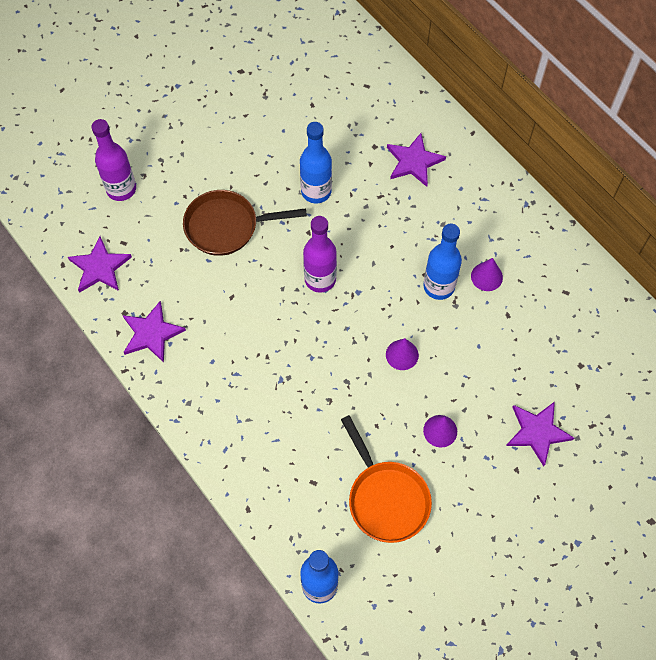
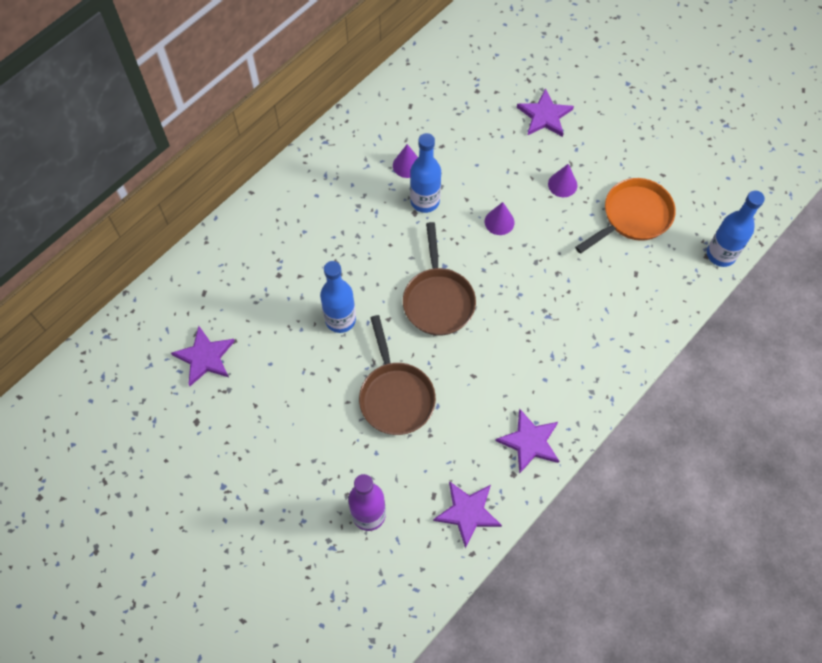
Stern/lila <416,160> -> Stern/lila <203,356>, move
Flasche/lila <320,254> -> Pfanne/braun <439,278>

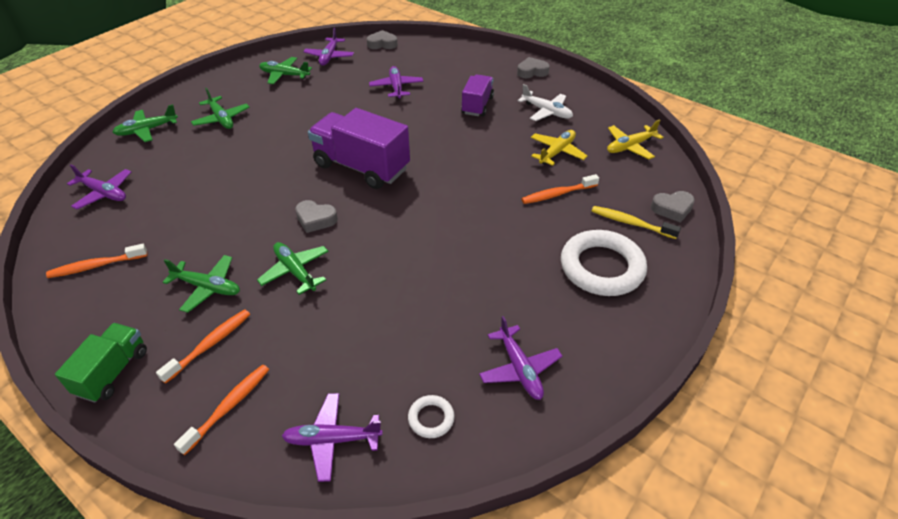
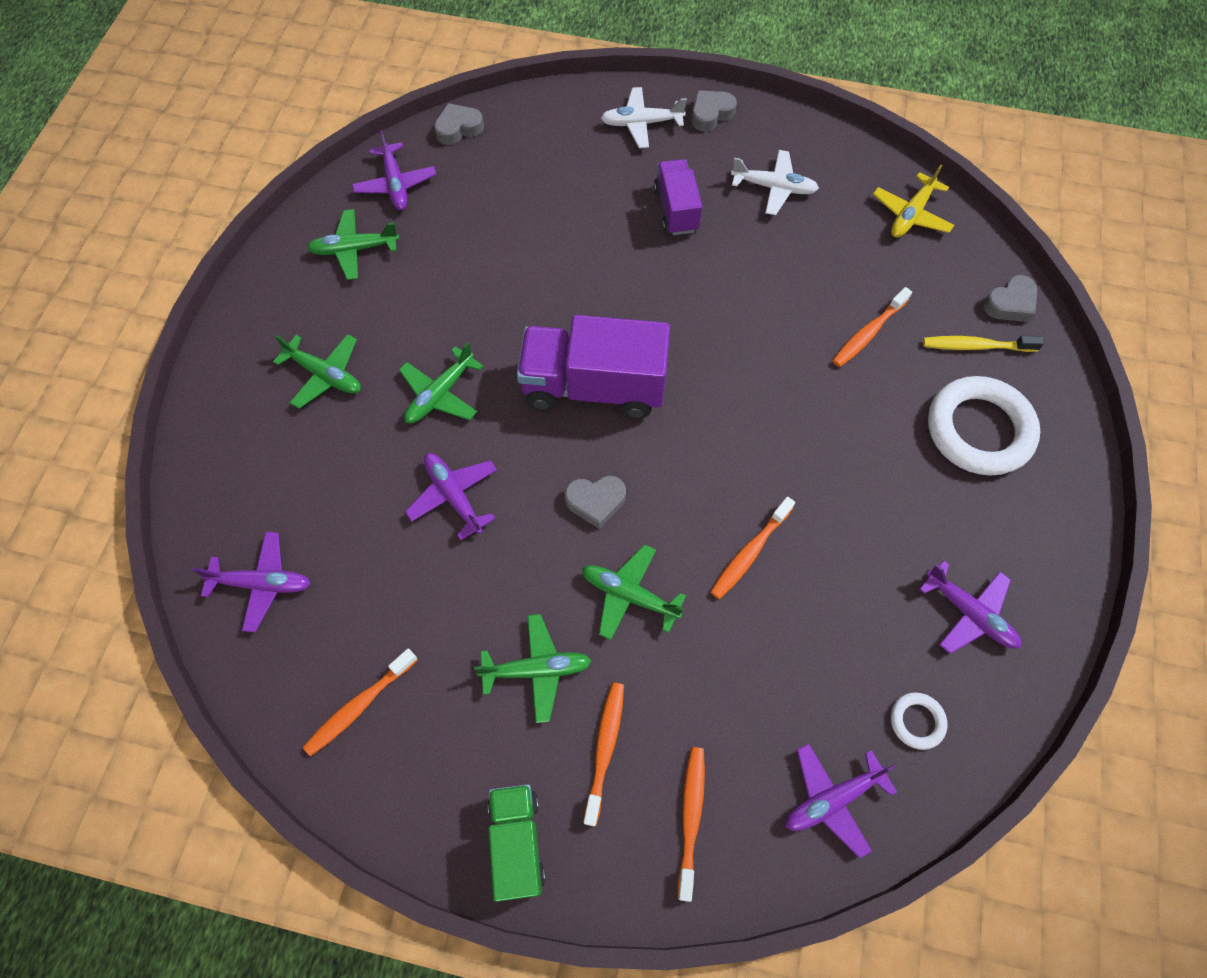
Flugzeug/lila <396,82> -> Flugzeug/lila <451,496>, move
Flugzeug/grün <145,123> -> Flugzeug/grün <441,382>, move
Flugzeug/gelb <559,148> -> none
none -> Flugzeug/weiß <644,117>
none -> Zahnbürste/orange <753,548>

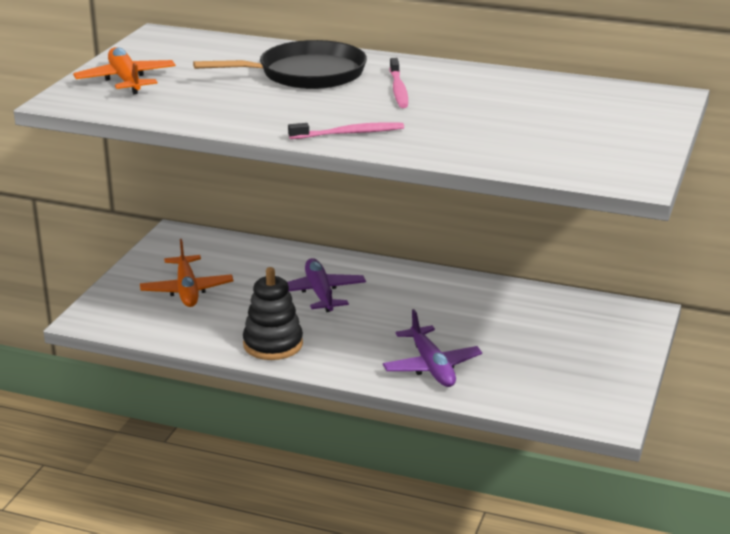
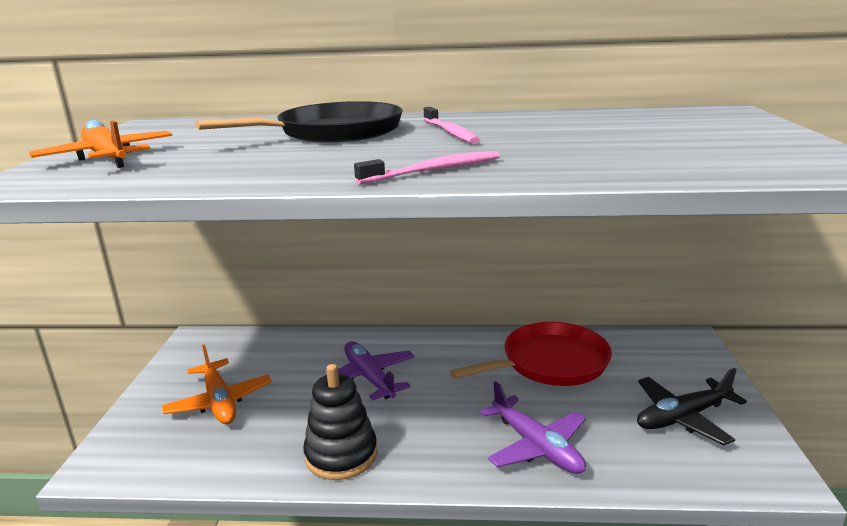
none -> Pfanne/rot <531,354>
none -> Flugzeug/schwarz <692,406>

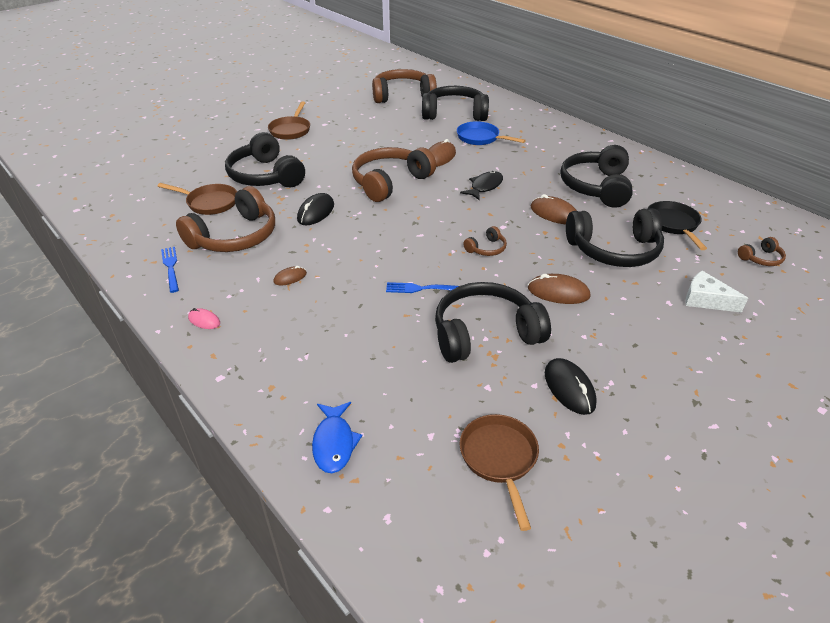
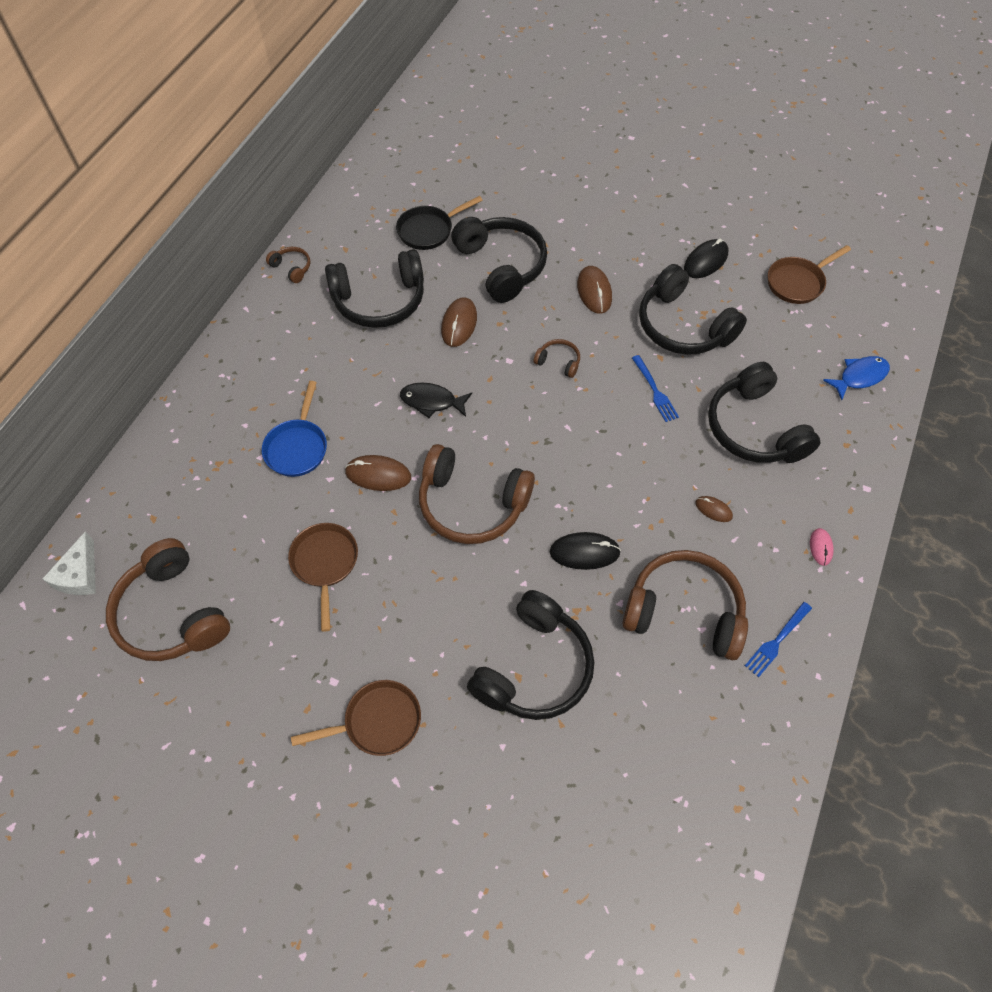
Kopfhörer/schwarz <455,103> -> Kopfhörer/schwarz <764,412>, move
Pfanne/braun <197,199> -> Pfanne/braun <323,577>, move
Kopfhörer/braun <762,251> -> Kopfhörer/braun <288,265>, move
Käse/weiß <716,292> -> Käse/weiß <69,563>, move

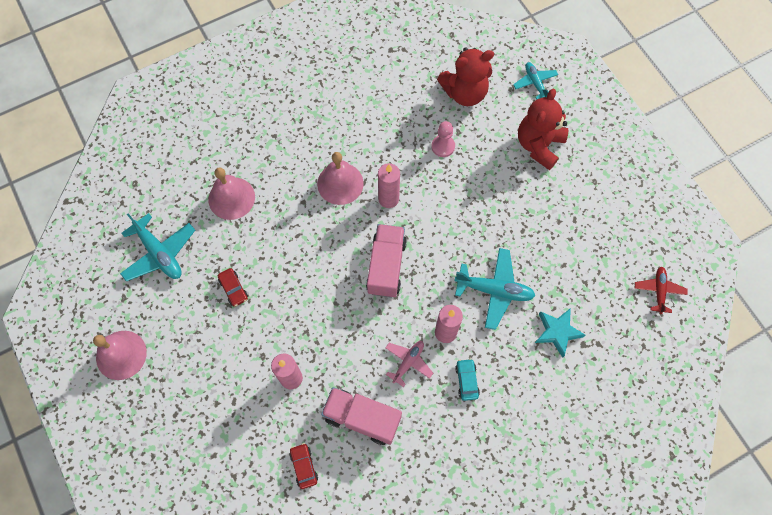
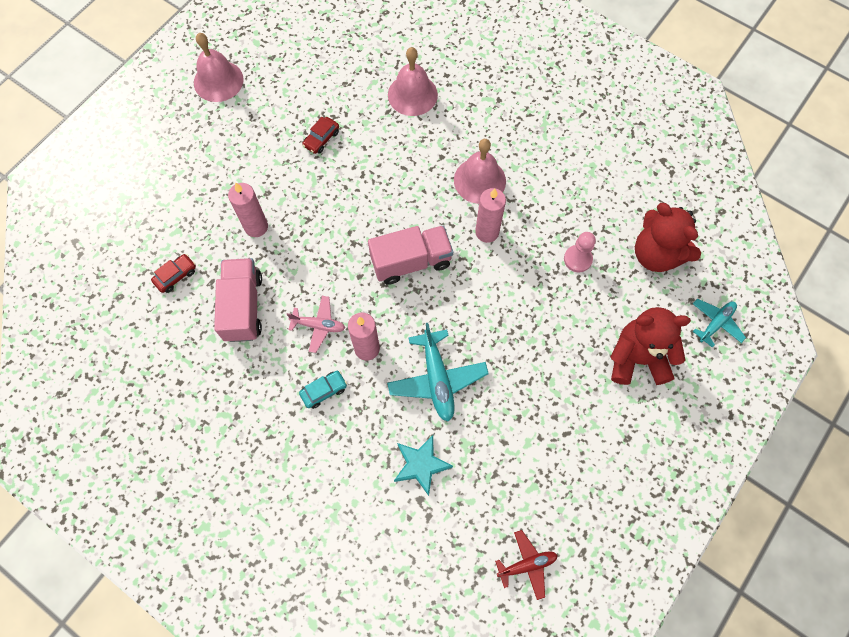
Flugzeug/türkis <157,247> -> none

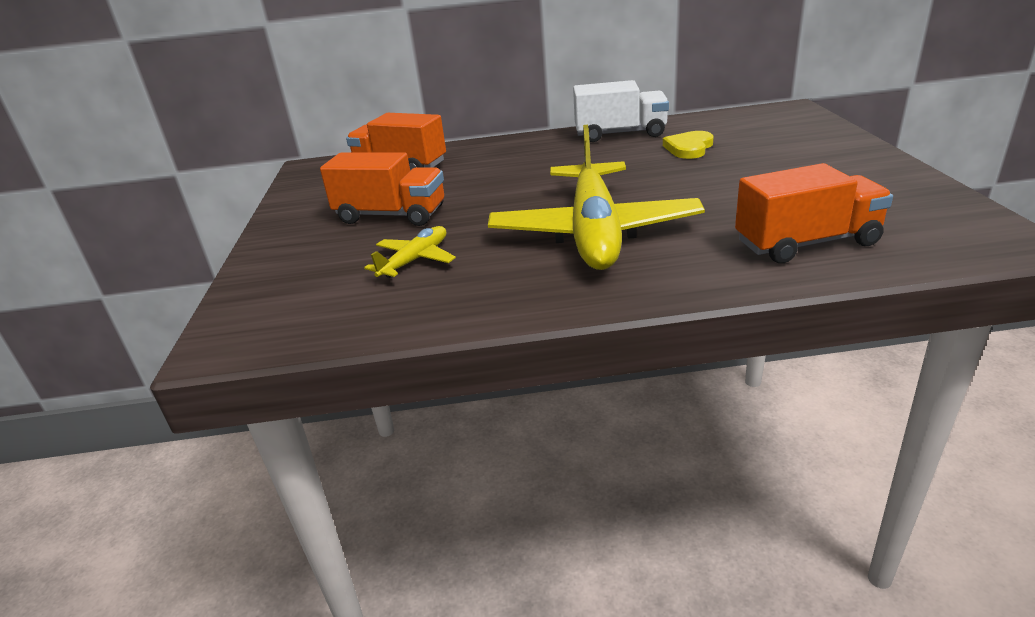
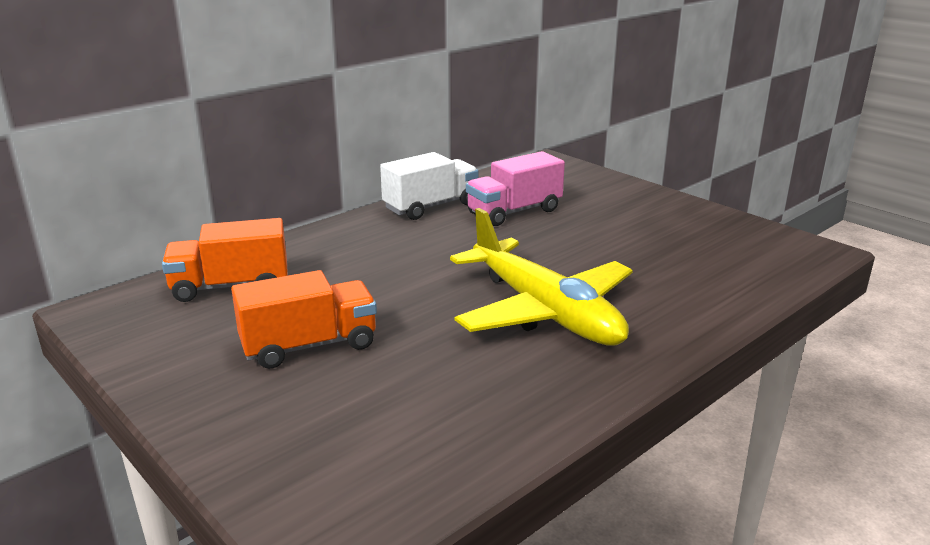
Herz/gelb <688,145> -> Lastwagen/rosa <515,188>
Lastwagen/orange <814,213> -> none
Flugzeug/gelb <410,252> -> none

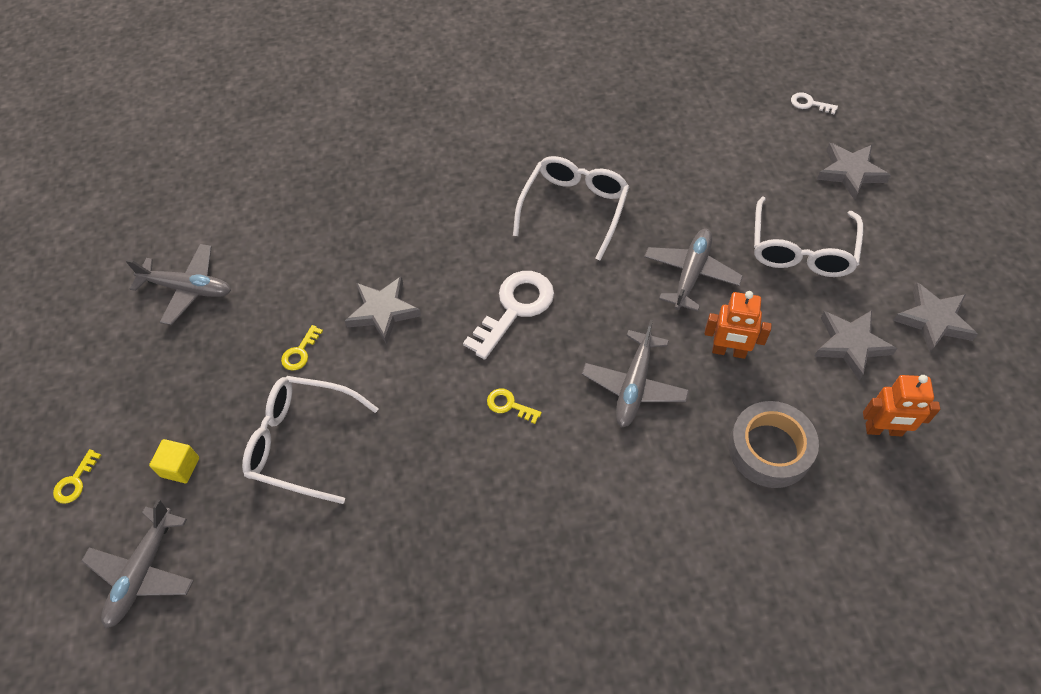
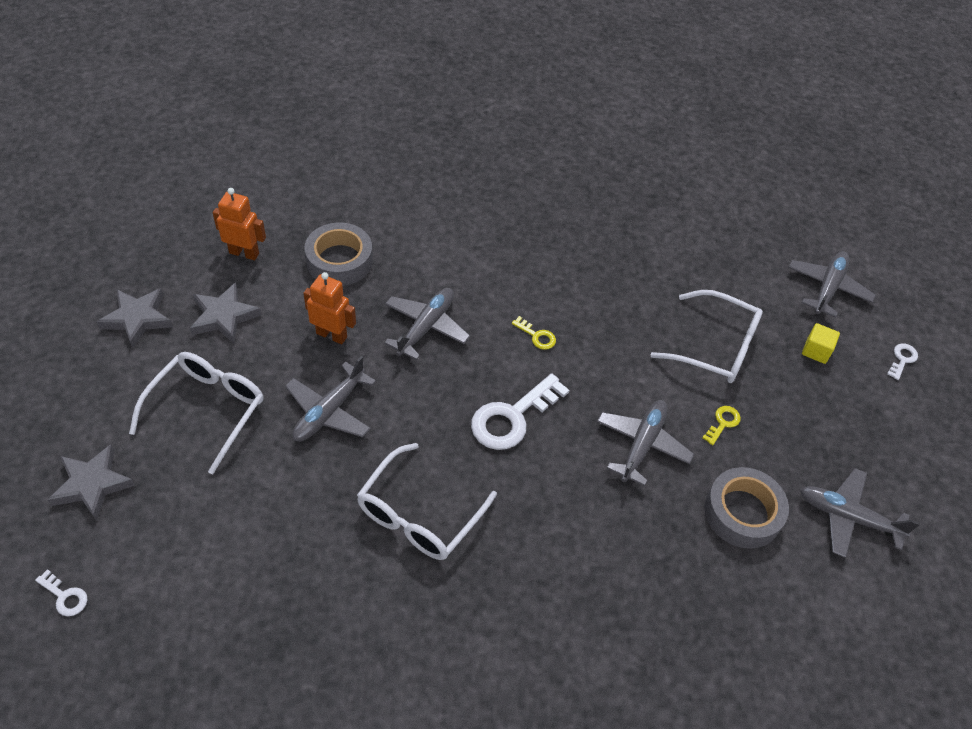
Stern/grau <383,310> -> Flugzeug/grau <645,443>
Schlüssel/gelb <77,476> -> Schlüssel/weiß <902,362>
none -> Klebeband/grau <746,508>

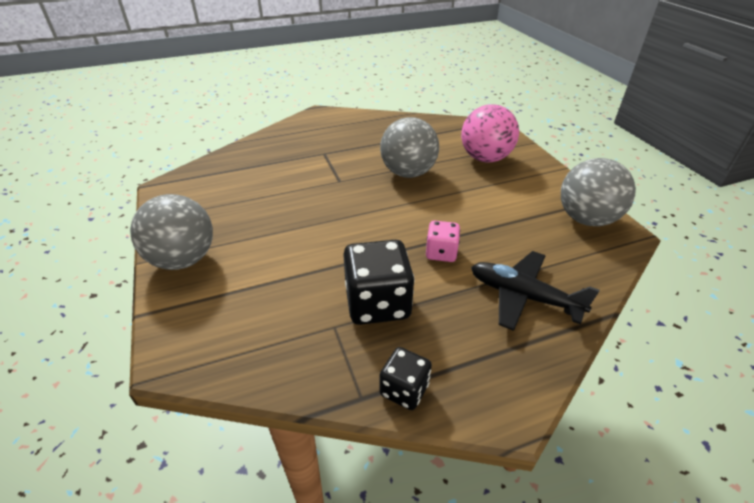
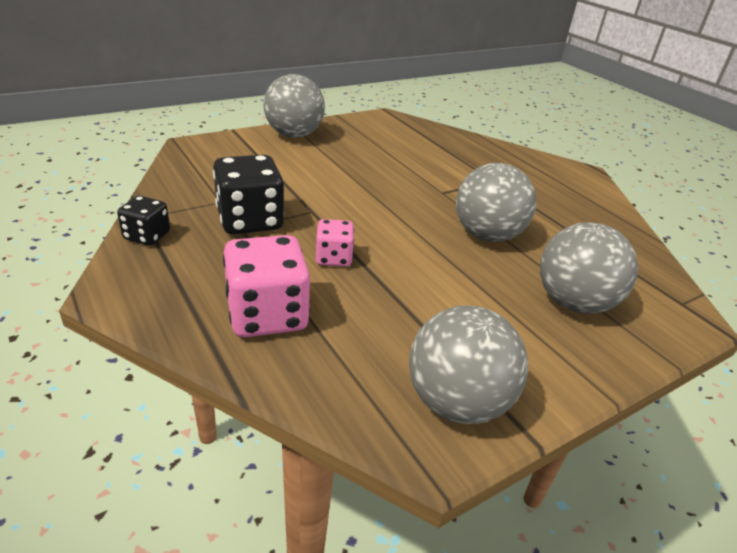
Ball/rosa <490,133> -> Ball/grau <589,268>
Flugzeug/schwarz <535,291> -> Spielwürfel/rosa <266,286>

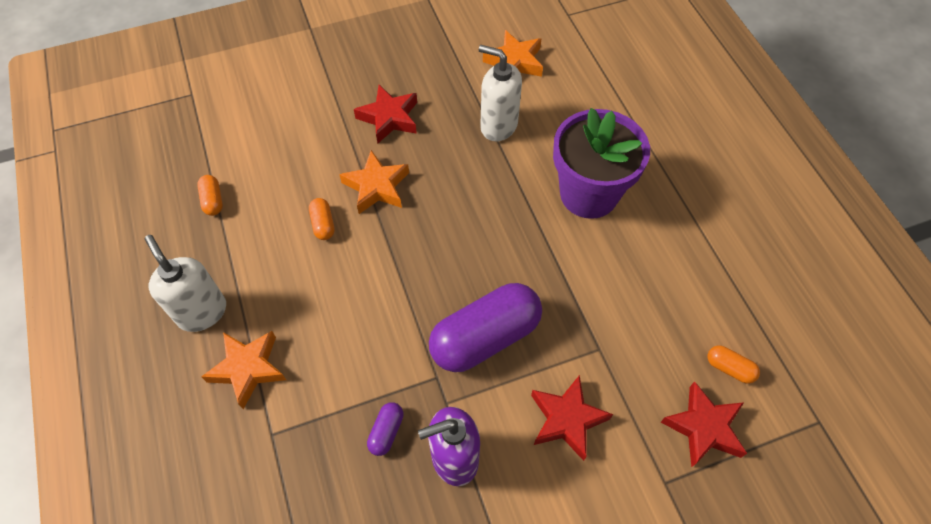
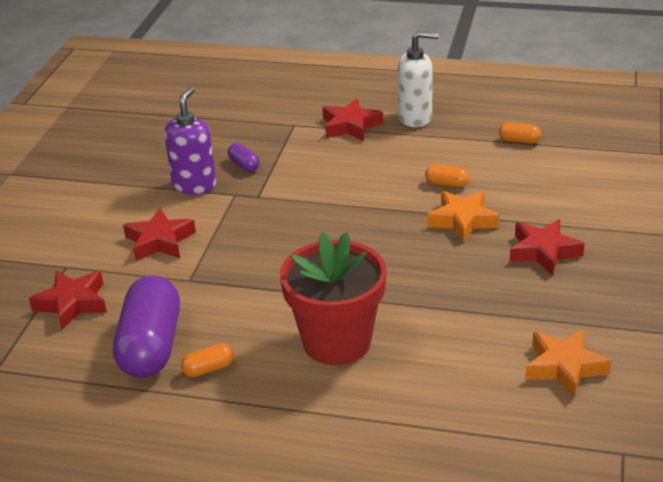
Seifenspender/weiß <500,93> -> none
Blumentopf/lila <601,163> -> Blumentopf/rot <333,298>
Kapsel/lila <485,327> -> Kapsel/lila <146,326>, move
Stern/orange <243,370> -> Stern/rot <352,119>
Kapsel/orange <734,364> -> Kapsel/orange <207,360>, move

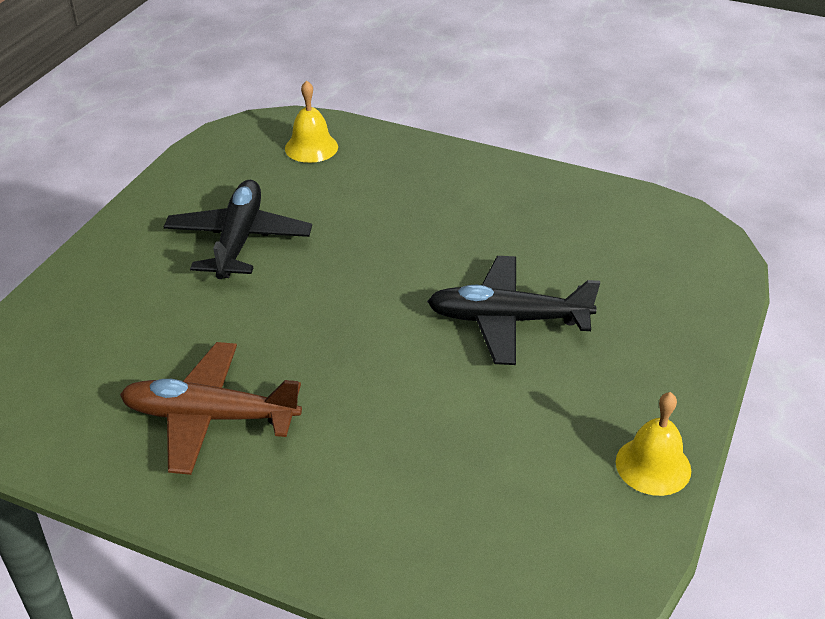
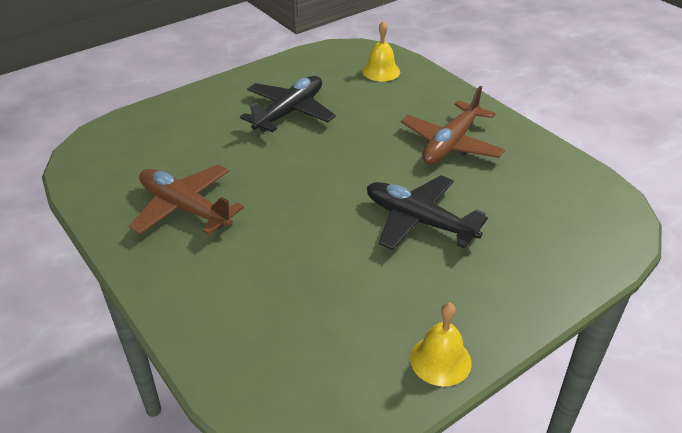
none -> Flugzeug/braun <453,125>

